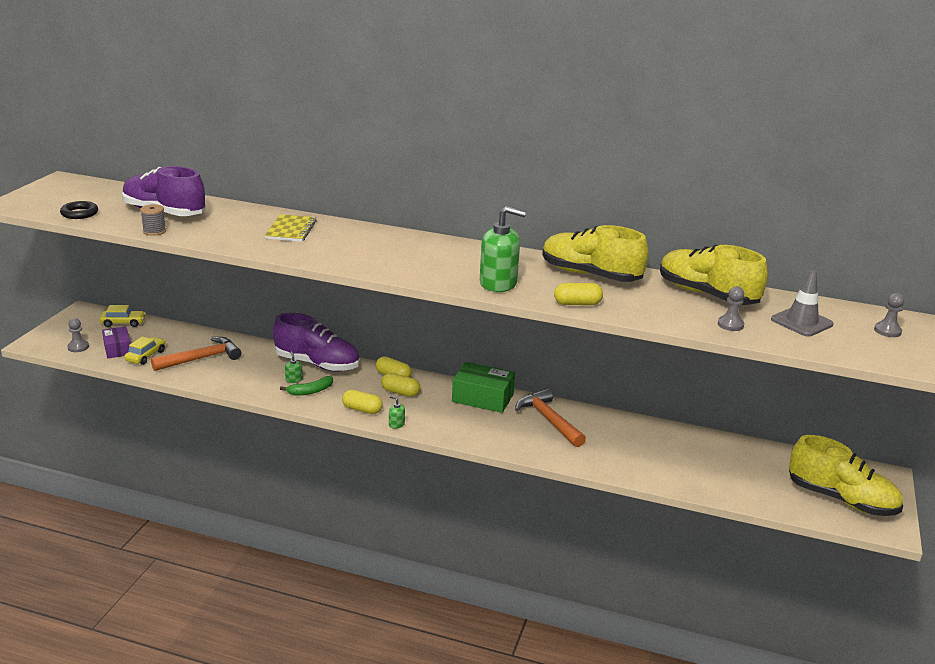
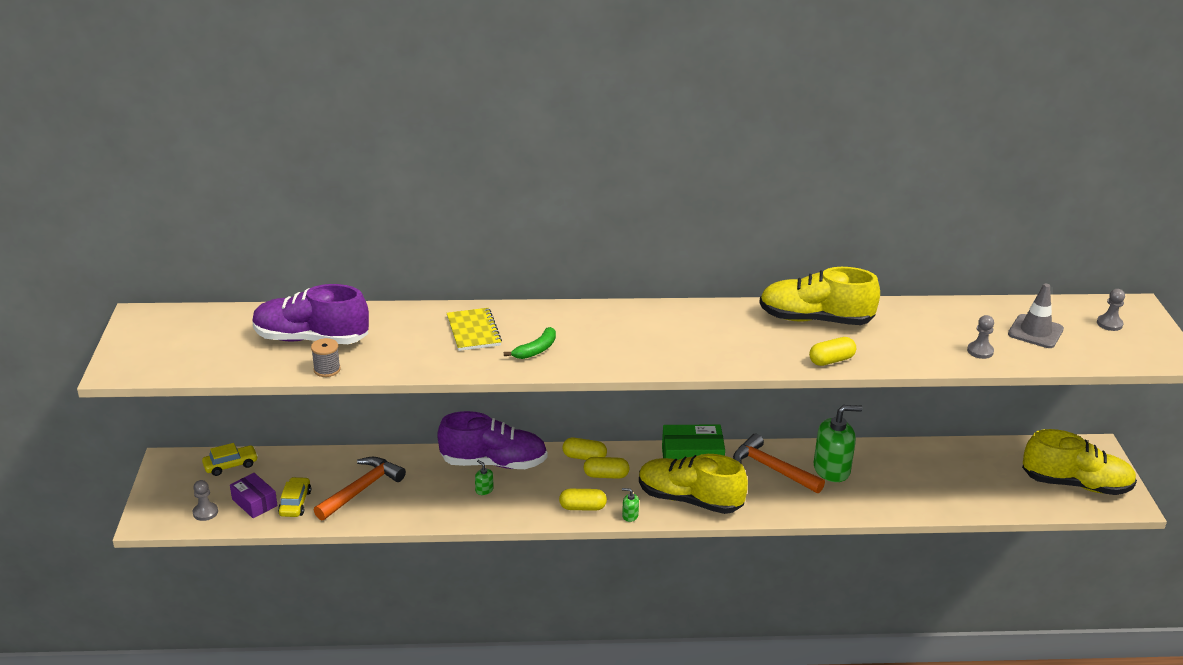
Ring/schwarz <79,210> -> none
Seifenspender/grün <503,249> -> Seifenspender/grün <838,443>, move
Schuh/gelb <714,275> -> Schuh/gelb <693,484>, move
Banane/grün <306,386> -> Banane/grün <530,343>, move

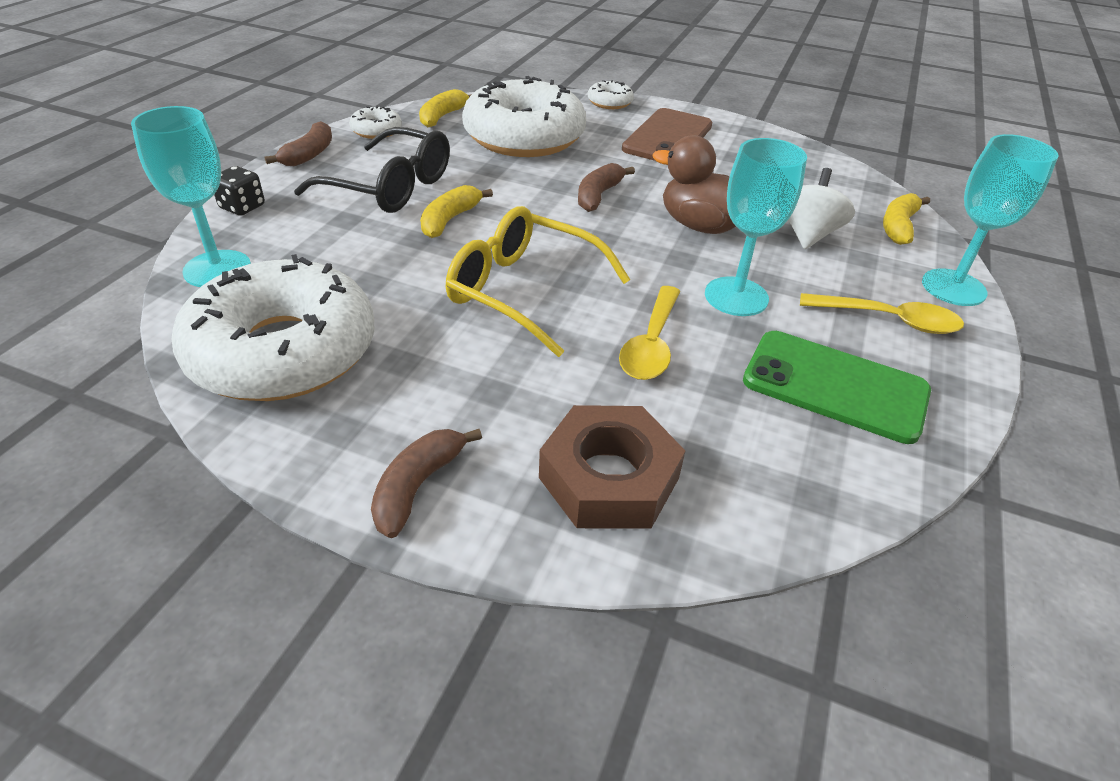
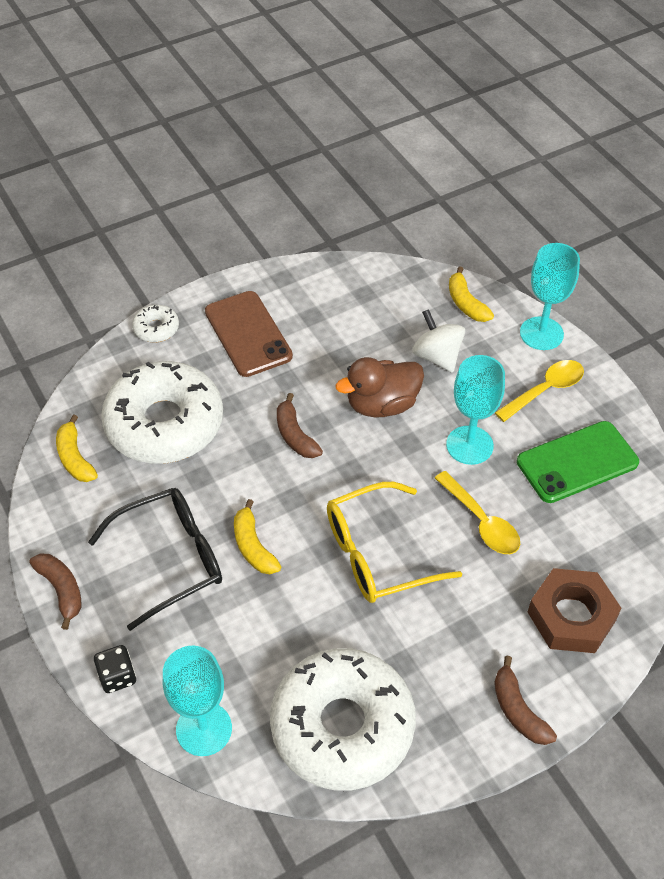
Donut/weiß <375,122> -> none

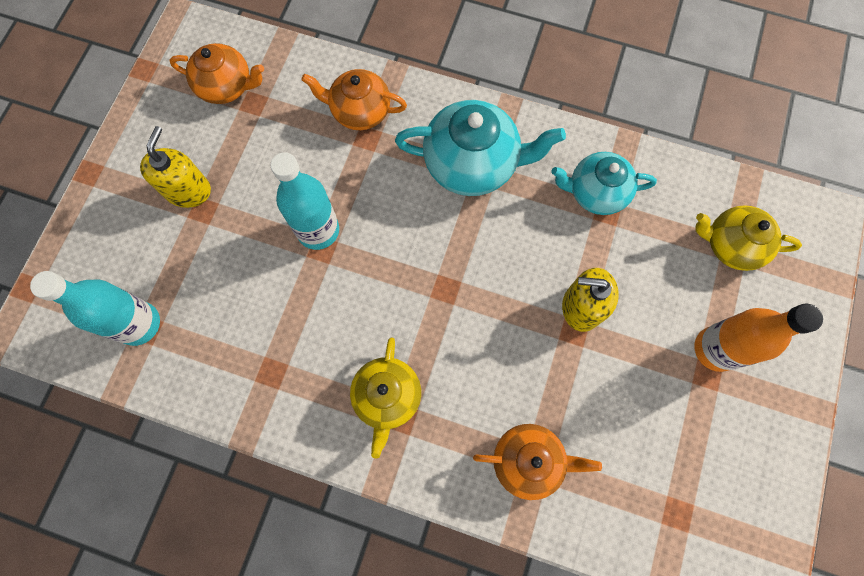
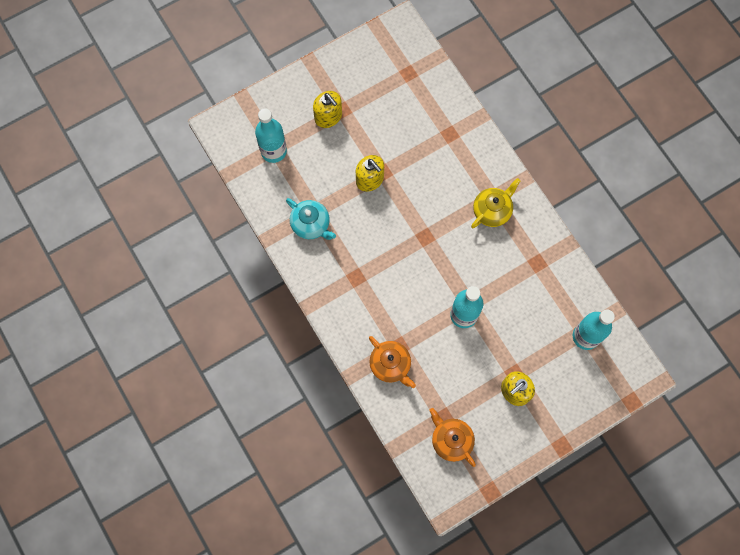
Teekanne/türkis <480,148> -> none
Teekanne/gelb <748,238> -> Flasche/türkis <271,135>
Flasche/orange <758,338> -> Seifenspender/gelb <327,109>
Teekanne/orange <537,462> -> none

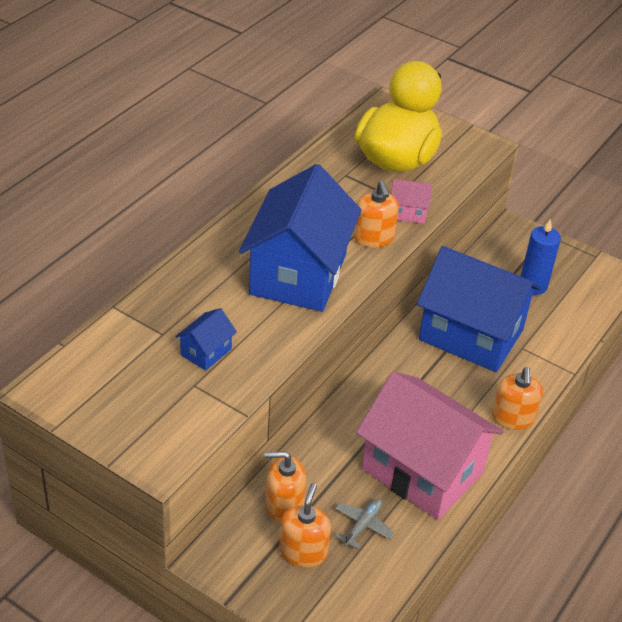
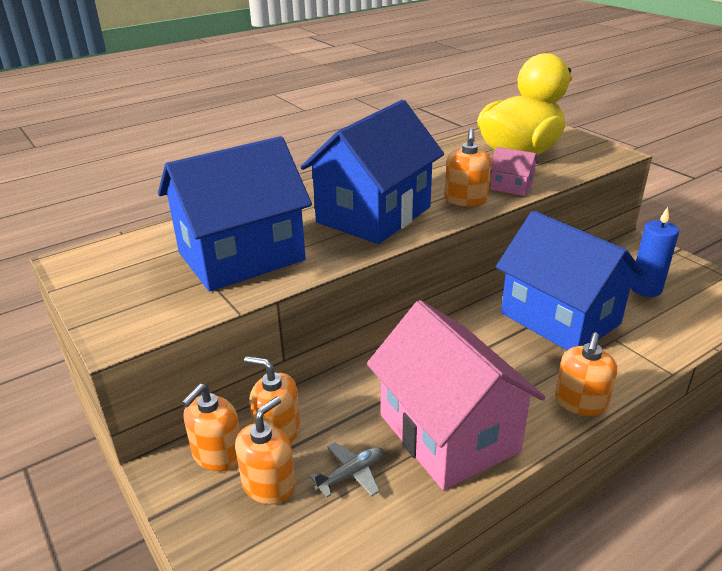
Haus/blau <206,339> -> Haus/blau <235,213>, x2.44
none -> Seifenspender/orange <211,427>

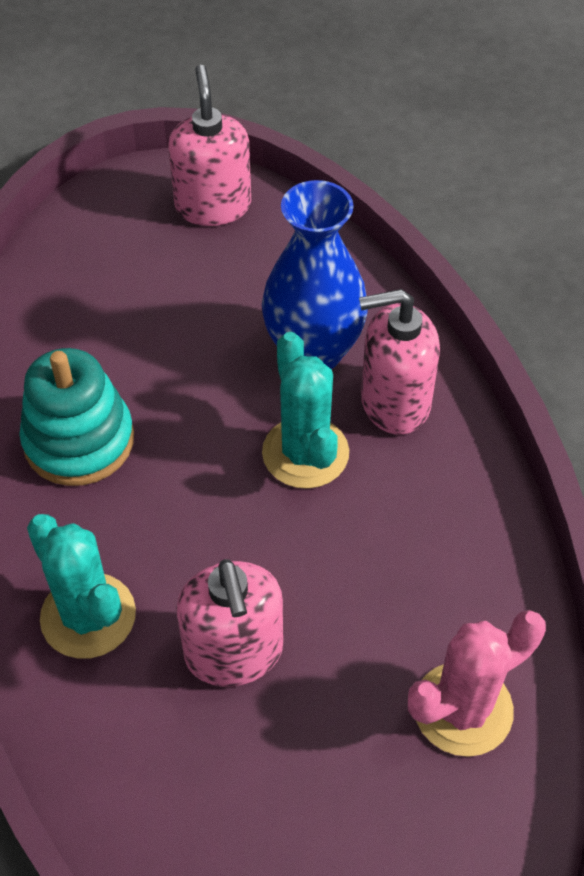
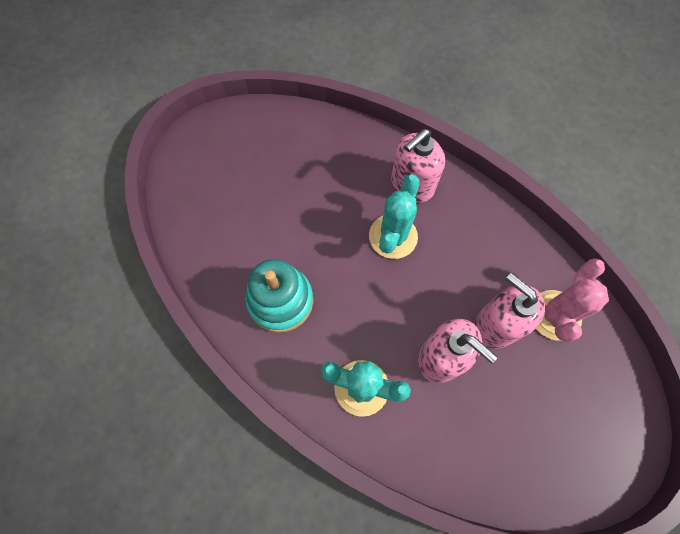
Seifenspender/rosa <209,145> -> Seifenspender/rosa <509,311>, move
Vase/blau <315,275> -> none
Kaktus/türkis <305,410> -> Kaktus/türkis <394,216>, 75 degrees clockwise

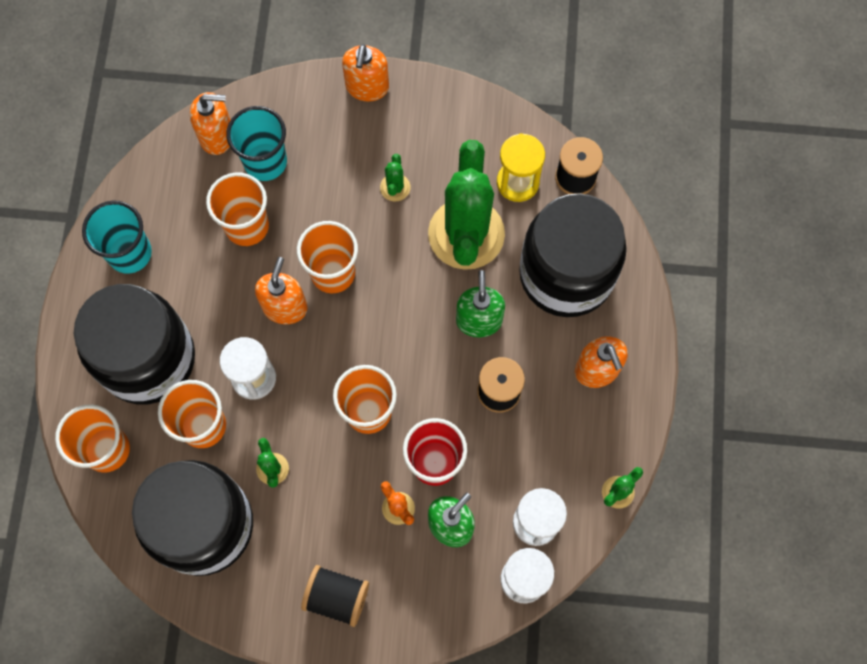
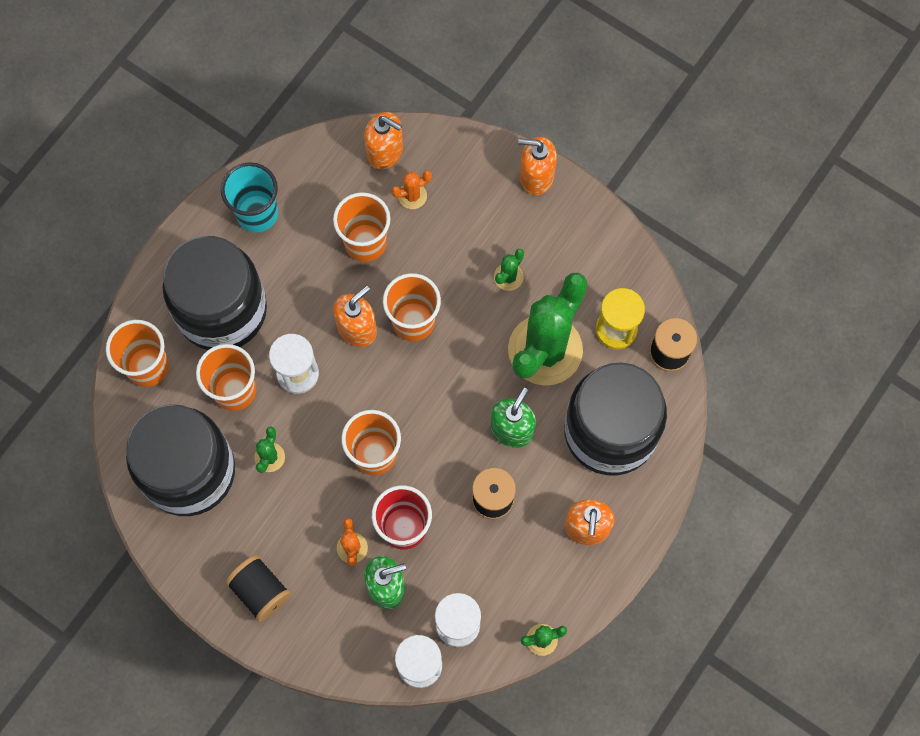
Seifenspender/orange <365,73> -> Seifenspender/orange <537,166>, 60 degrees clockwise
Becher/türkis <256,143> -> Kaktus/orange <411,189>

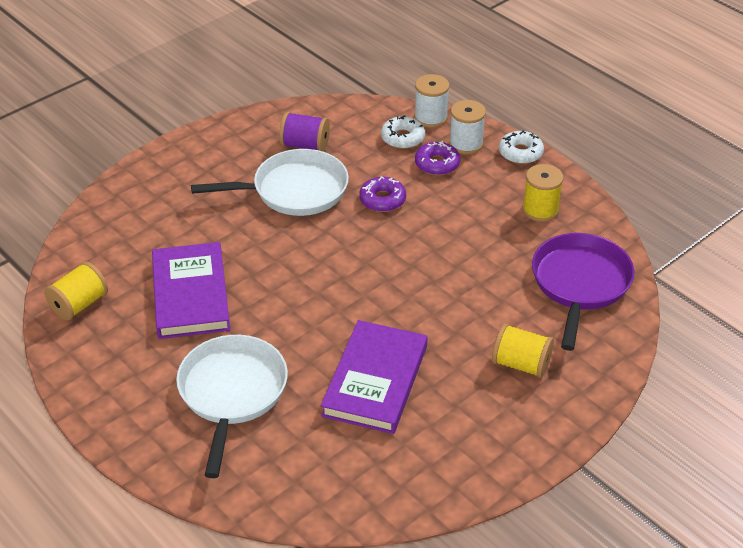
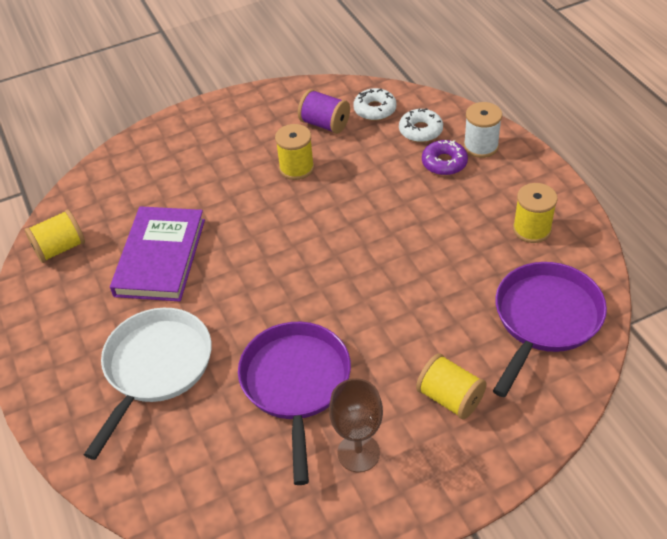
Garnrolle/weiß <432,101> -> none
Donut/weiß <521,147> -> Donut/weiß <374,104>, move
Pfanne/weiß <270,182> -> Garnrolle/gelb <294,152>
Donut/lila <382,194> -> none
Buch/lila <374,377> -> Pfanne/lila <294,403>
none -> Kelch/braun <356,425>

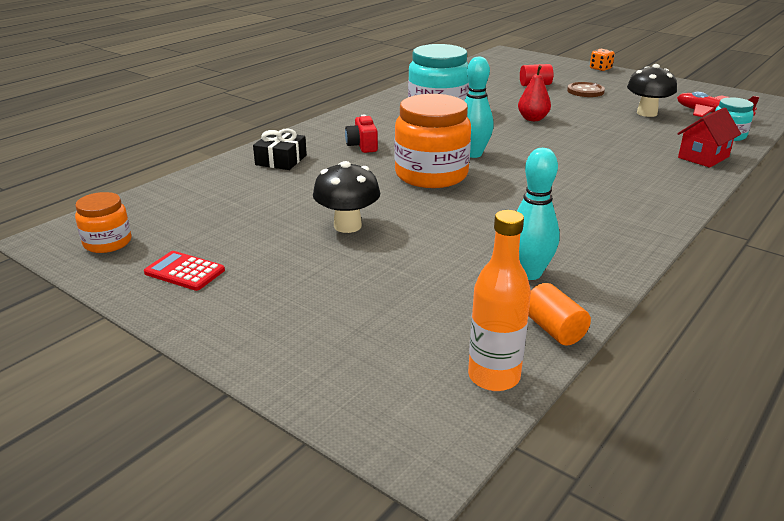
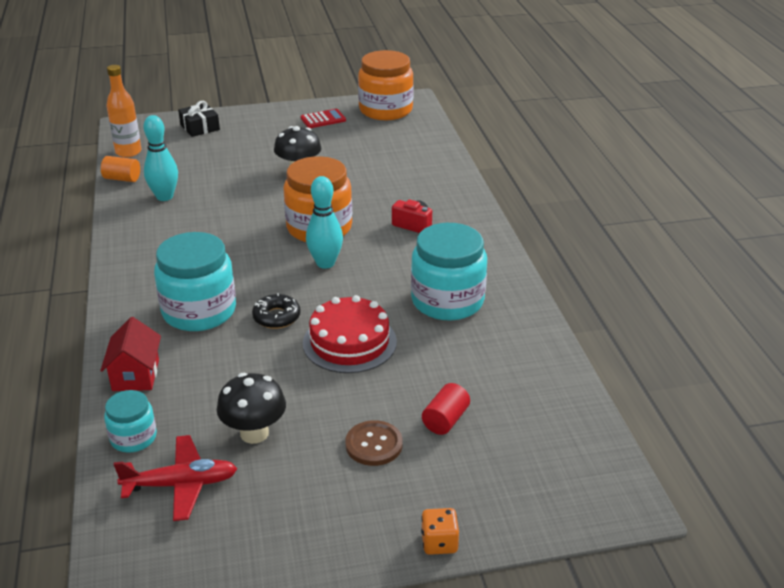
Birne/rot <534,93> -> Kuchen/rot <350,334>
Geschenk/schwarz <280,149> -> Geschenk/schwarz <199,119>, move
Einmachglas/orange <103,222> -> Einmachglas/orange <386,85>, x1.88
none -> Einmachglas/türkis <195,281>
none -> Donut/schwarz <276,311>

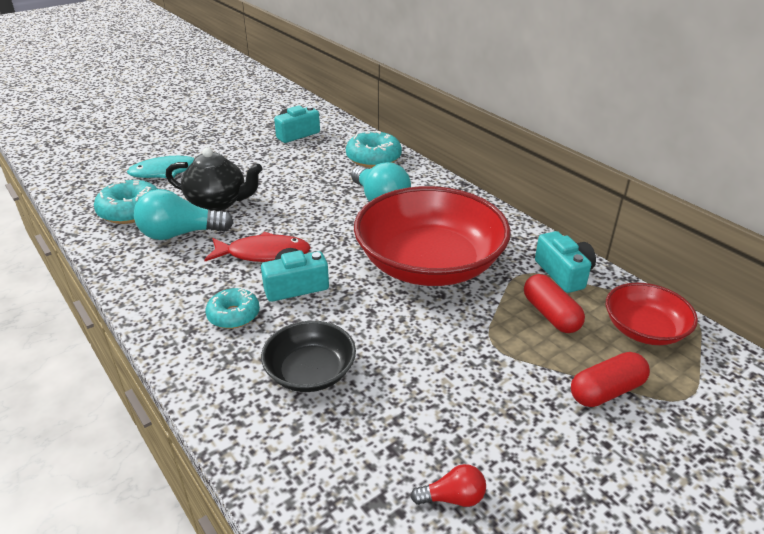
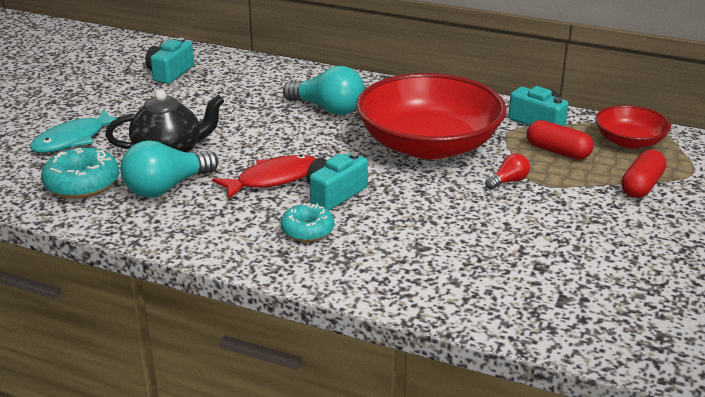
Donut/türkis <374,149> -> none
Schüssel/schwarz <308,356> -> none
Glühbirne/rot <448,485> -> Glühbirne/rot <507,171>, move

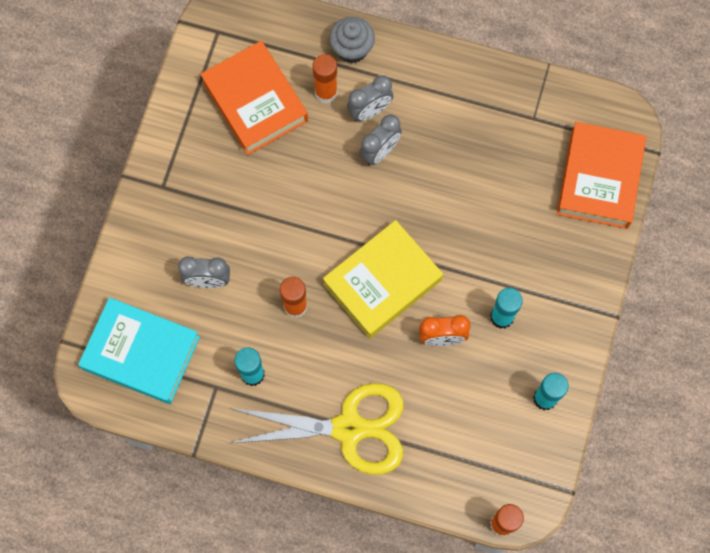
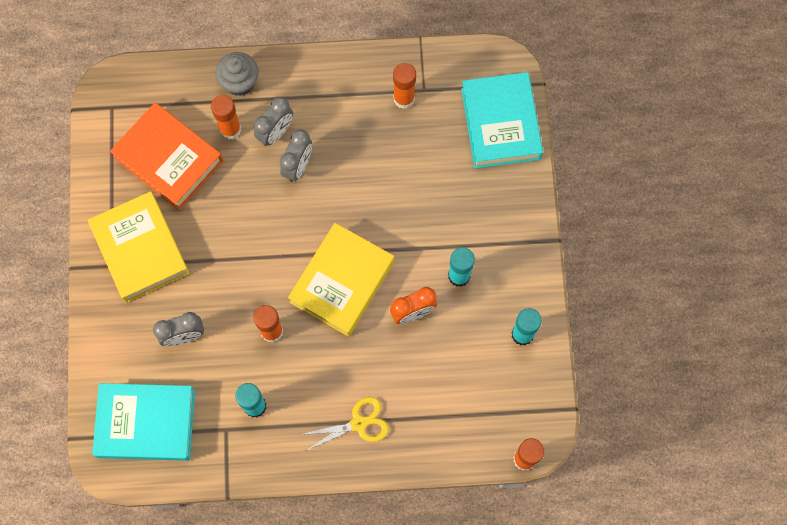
Buch/orange <601,175> -> Buch/türkis <502,120>
Schere/gelb <316,429> -> Schere/gelb <344,424>, x0.53
none -> Klebestift/orange <404,86>
none -> Buch/gelb <139,247>

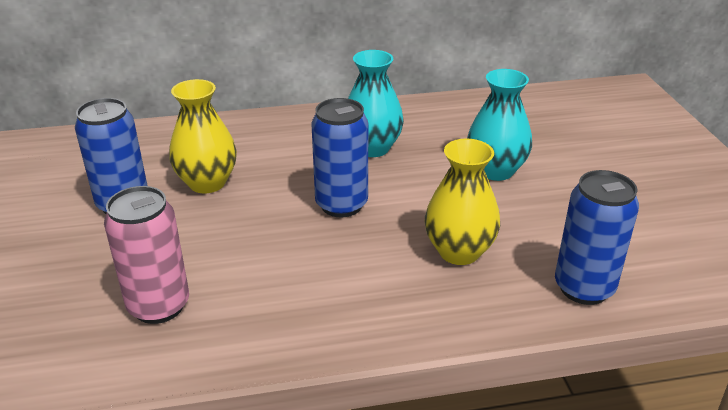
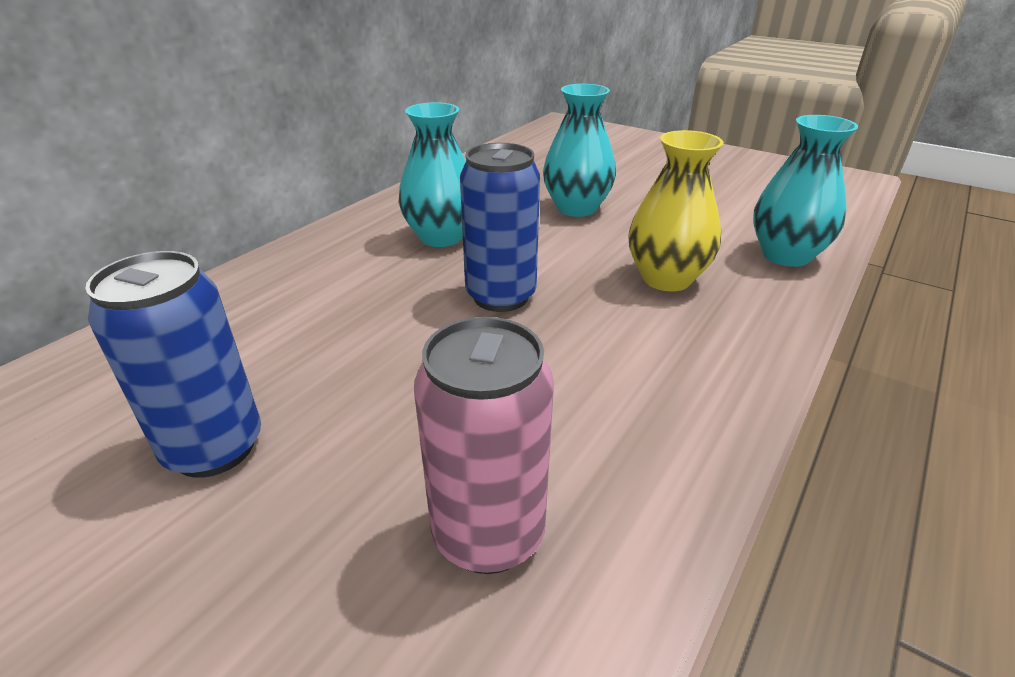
Vase/gelb <203,136> -> none
Dose/blau <597,237> -> Vase/türkis <805,191>

